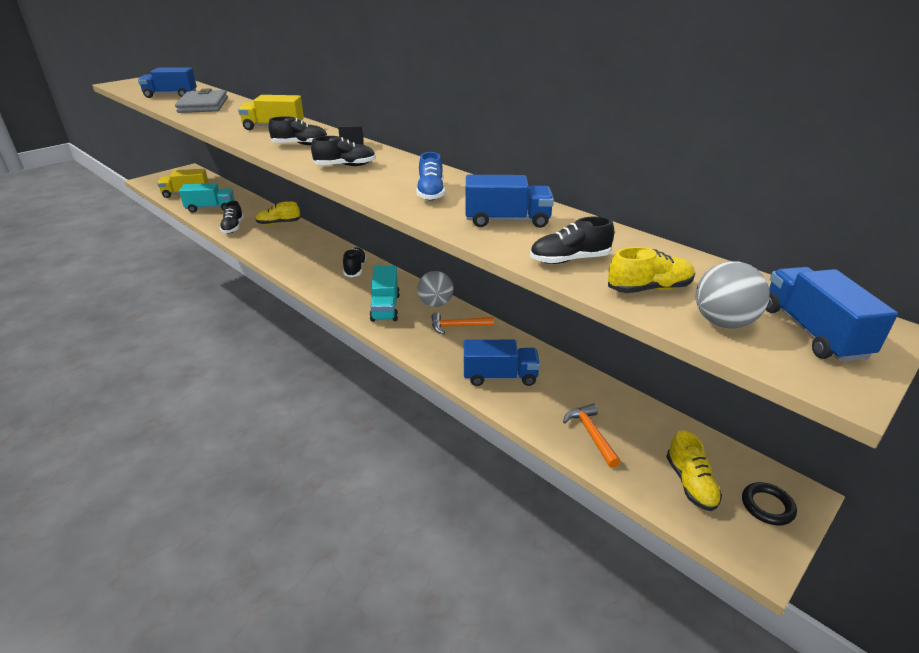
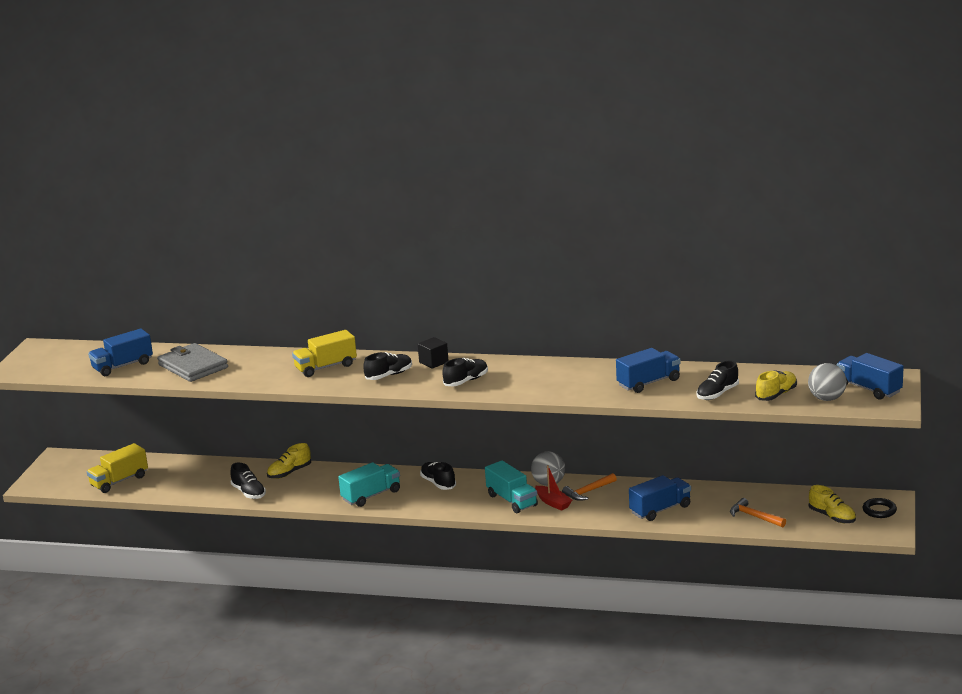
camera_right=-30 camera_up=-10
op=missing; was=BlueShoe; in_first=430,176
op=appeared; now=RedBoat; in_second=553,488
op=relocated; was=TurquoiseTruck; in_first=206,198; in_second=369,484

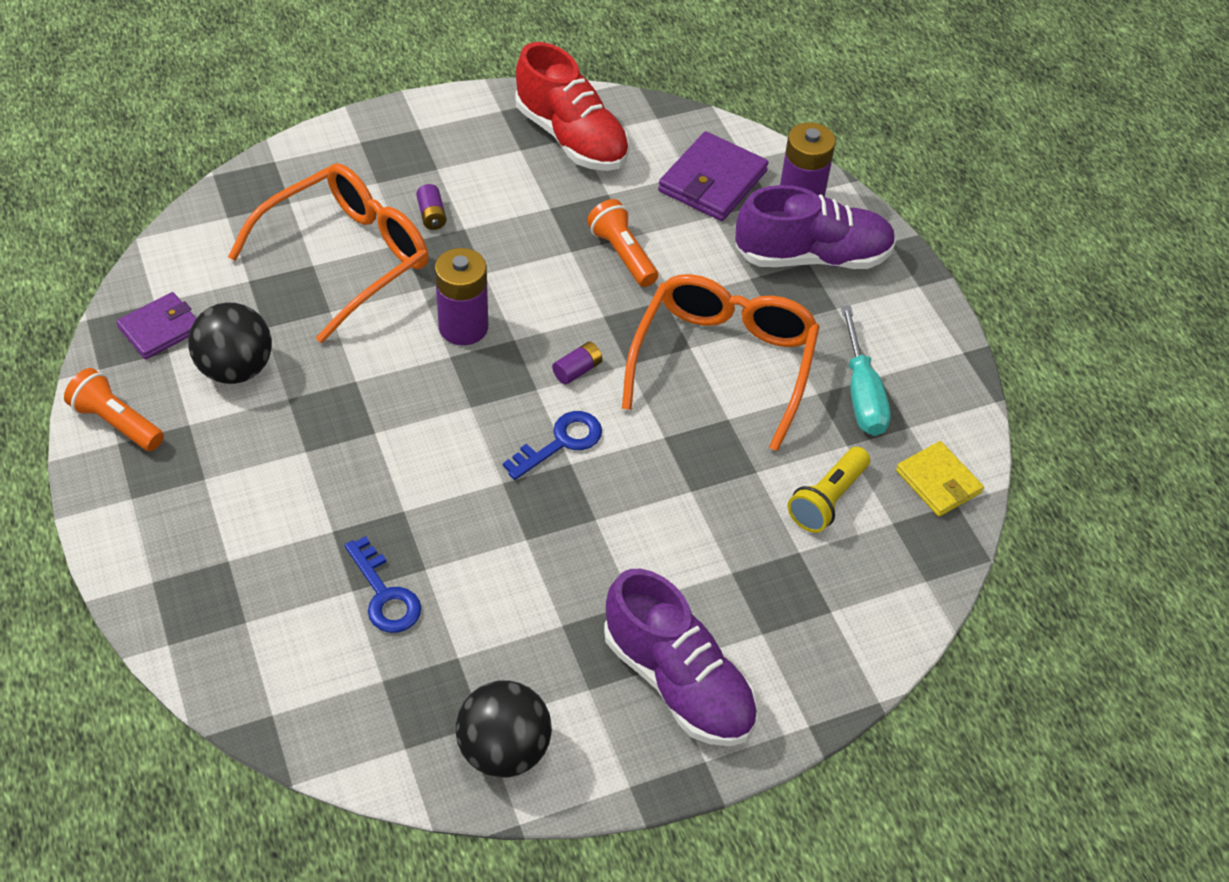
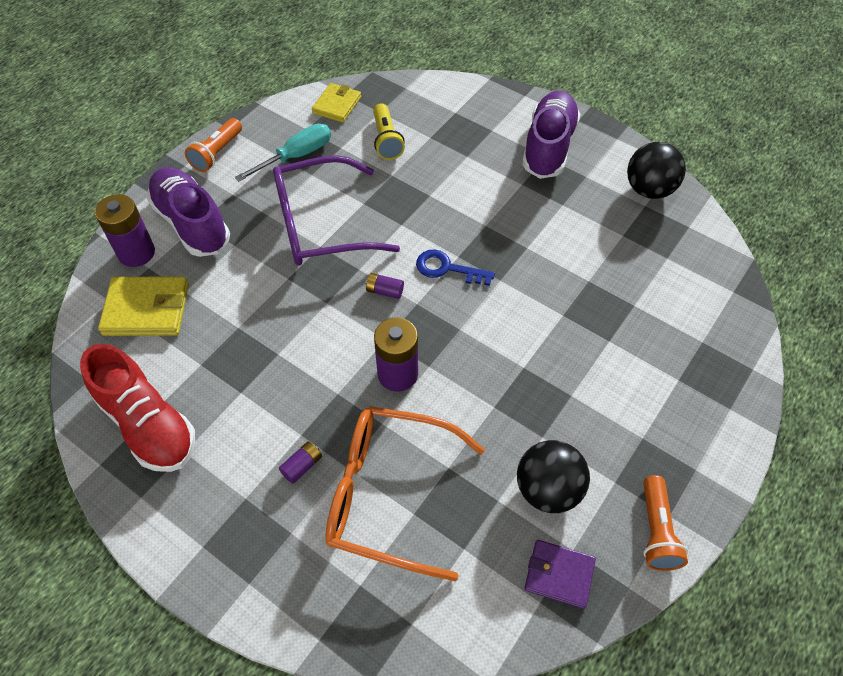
camera_right=-120 camera_up=5
op=missing; was=BlueKey; in_first=383,584
op=relocated; was=OrangeFlashlight; in_first=622,243; in_second=213,145
op=colour; was=OrangeGlasses; now=PurpleGlasses; in_first=721,362; in_second=336,210
op=colour; was=PurpleWallet; now=YellowWallet; in_first=713,176; in_second=143,306
op=spun; was=RedShoe; in_first=572,106; in_second=137,408; clockwise=120
op=spun; was=YellowFlashlight; in_first=829,490; in_second=389,131; clockwise=75

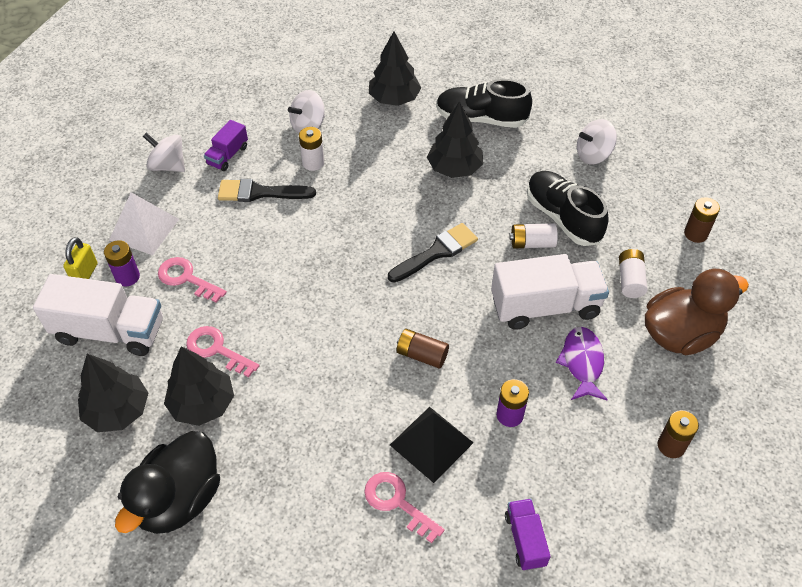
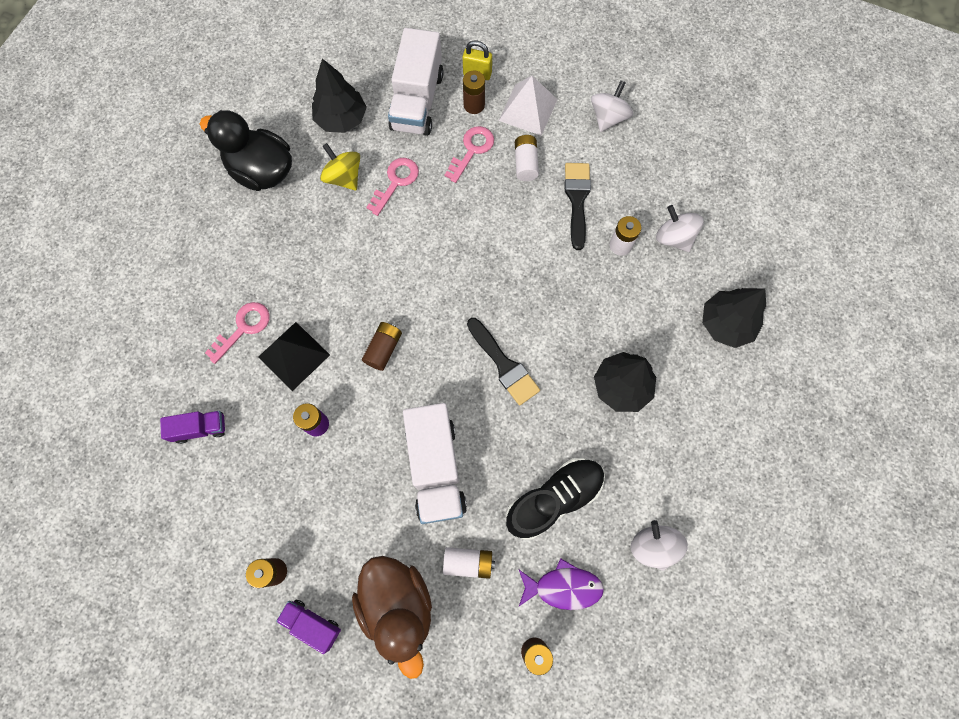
camera_right=90 camera_up=20
op=missing; was=BlackShoe; in_first=484,103
op=relocated; was=PurpleTruck; in_first=226,145; in_second=308,627
op=relocated; was=WhiteBattery; in_first=533,236; in_second=527,158
op=relocated; was=PurpleFish; in_first=582,363; in_second=561,584
op=exchanged; was=BlackTree; now=YellowSpinningTop; in_first=199,386; in_second=340,167
op=colour; was=PurpleBattery; now=BrownBattery; in_first=122,263; in_second=474,92

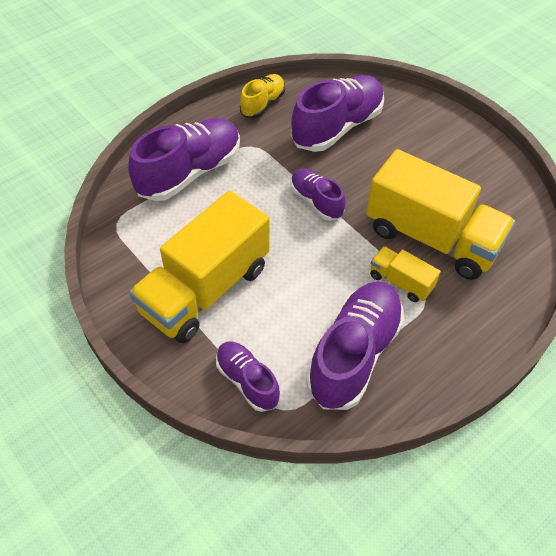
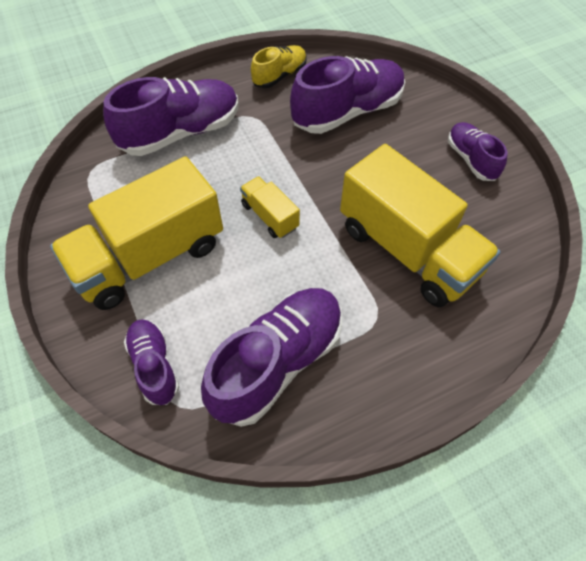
camera_right=15 camera_up=5
op=relocated; was=PurpleShoe; in_first=318,194; in_second=478,151
op=relocated; was=YellowTruck; in_first=405,274; in_second=270,207

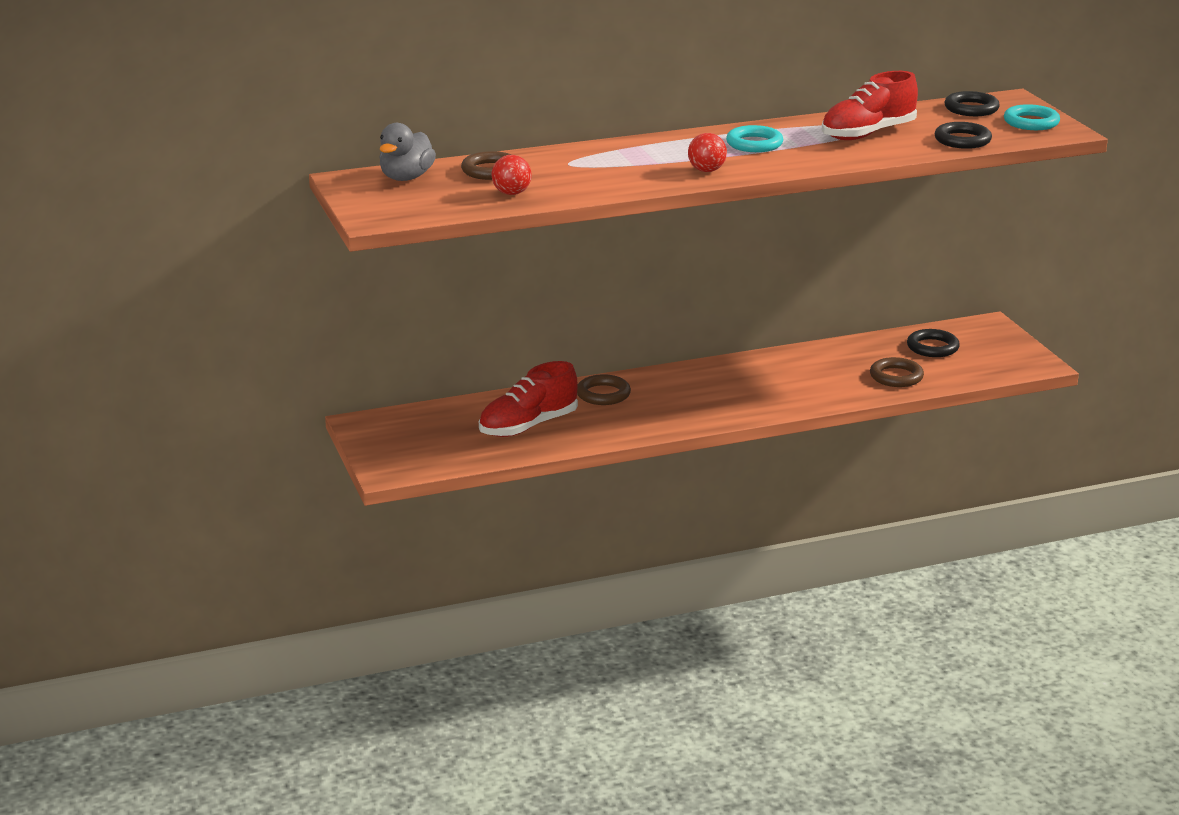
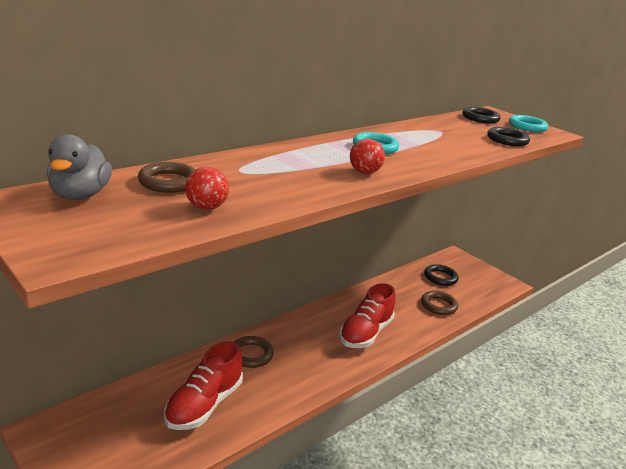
camera_right=-25 camera_up=0
op=relocated; was=RedShoe; in_first=869,105; in_second=367,315

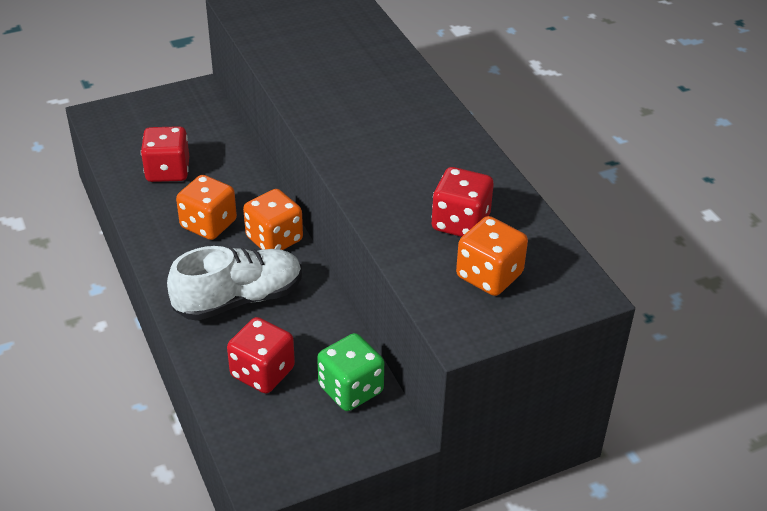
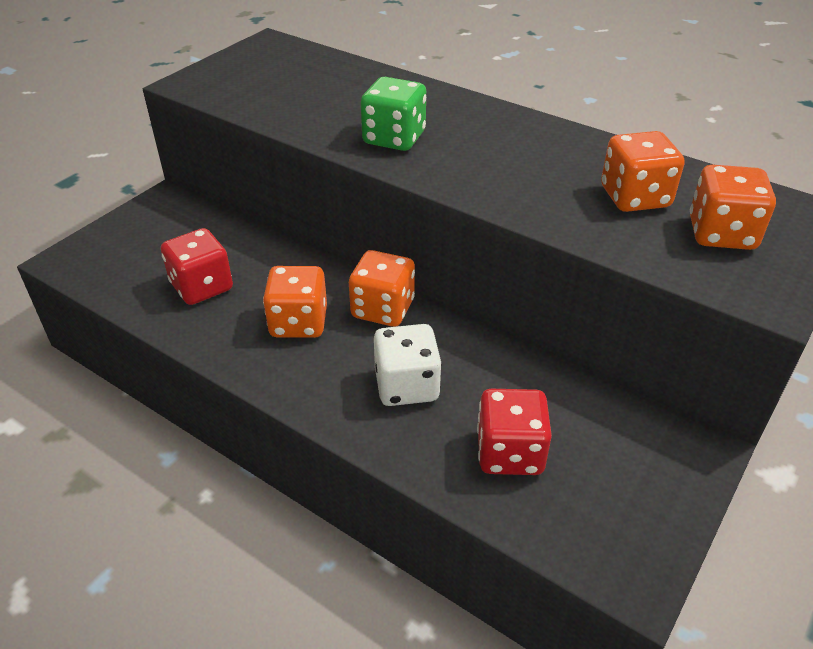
camera_right=-30 camera_up=0
op=relocated; was=GreenDice; in_first=350,372; in_second=393,114
op=exchanged; was=WhiteShoe; now=WhiteDice; in_first=234,283; in_second=408,365
op=colour; was=RedDice; now=OrangeDice; in_first=463,202; in_second=643,171

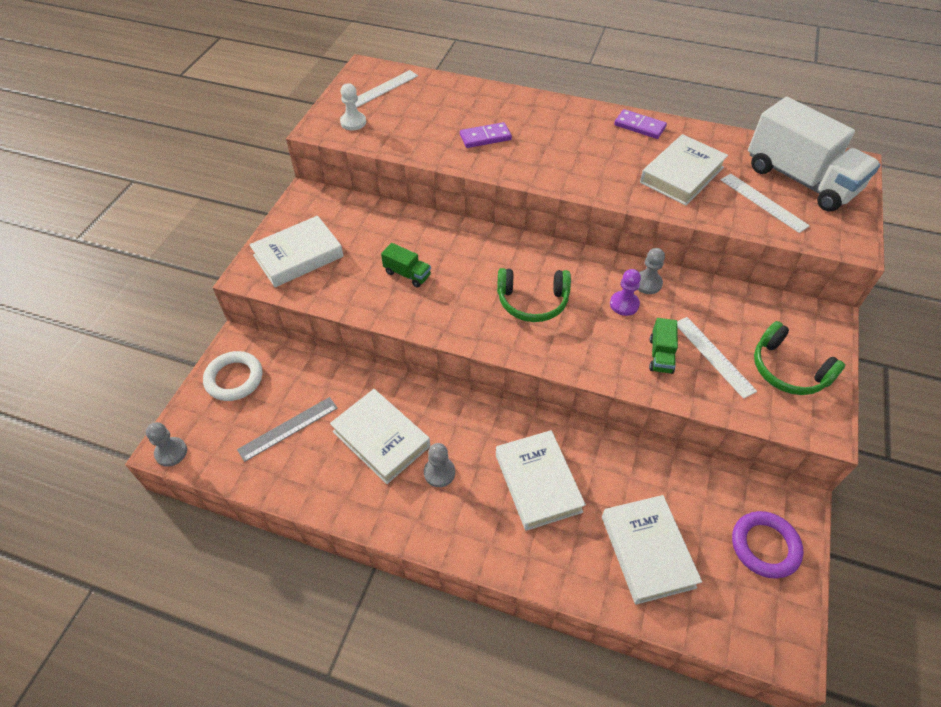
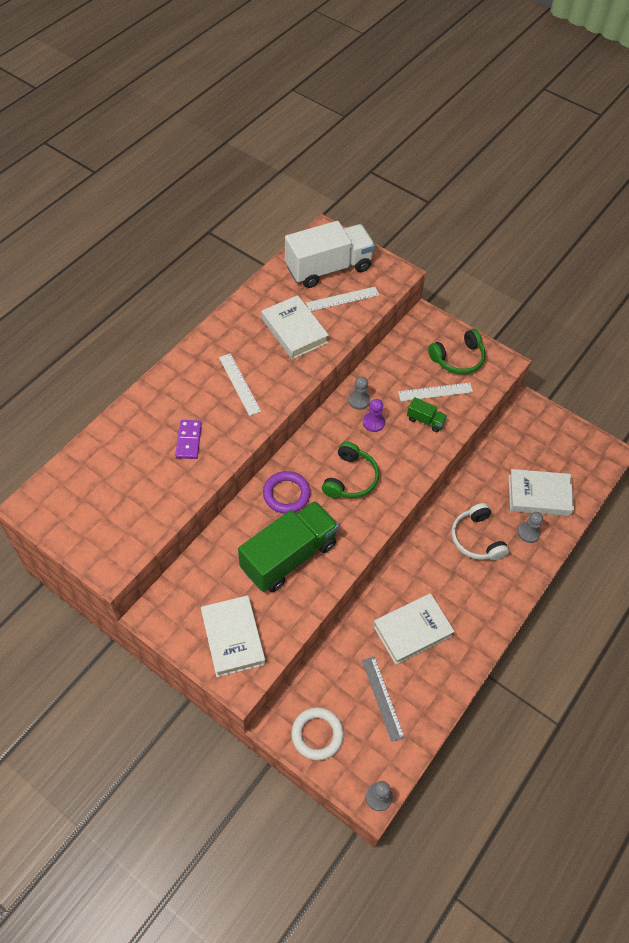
camera_right=-75 camera_up=5
op=missing; was=WhitePawn; in_first=353,106
op=missing; was=PurpleDomino; in_first=640,124
op=relocated; was=WhiteRuler; in_first=386,89; in_second=240,384
op=relocated; was=GreyPawn; in_first=439,465; in_second=530,527
op=relocated; was=PurpleRing; in_first=768,545; in_second=287,492
op=exchanged; was=WhiteBook; now=WhiteHeadphones; in_first=541,480; in_second=480,531
op=size; was=GreenTruck; in_first=406,265; in_second=288,546; ratio=2.37

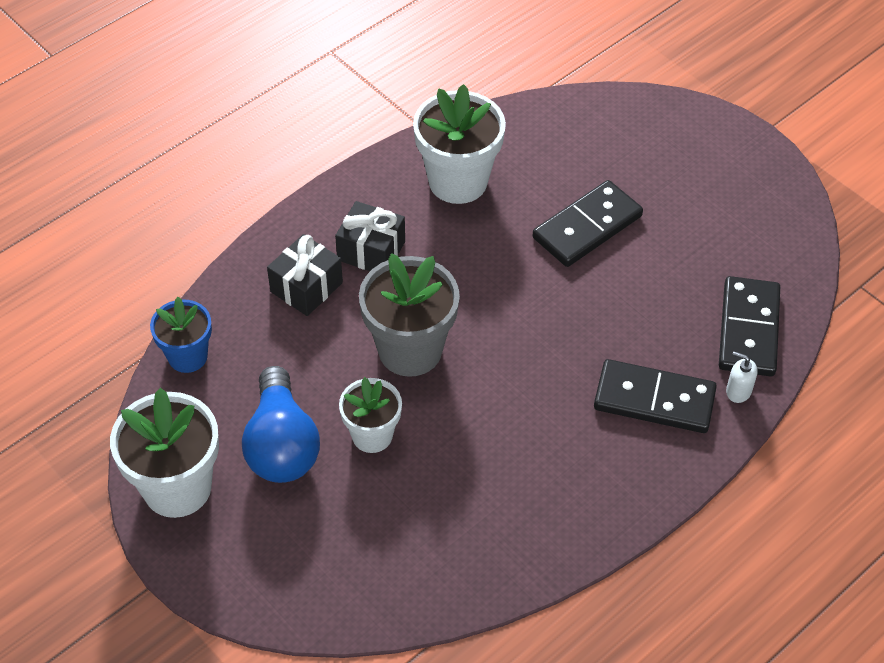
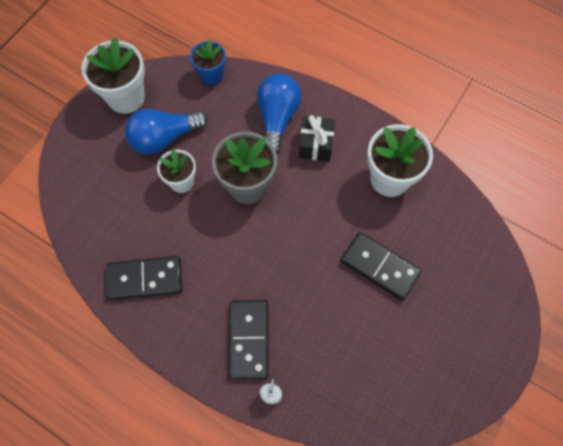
camera_right=75 camera_up=15
op=relocated; was=BlackDomino; in_first=749,326; in_second=144,278
op=exchanged; was=BlackGift; now=BlueLightBulb; in_first=305,275; in_second=279,114

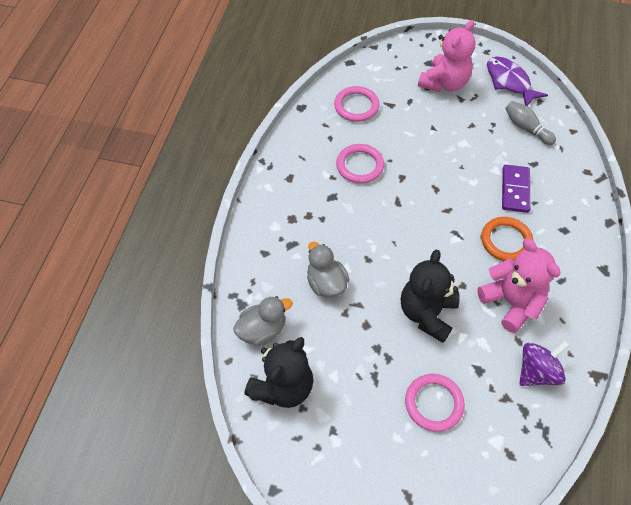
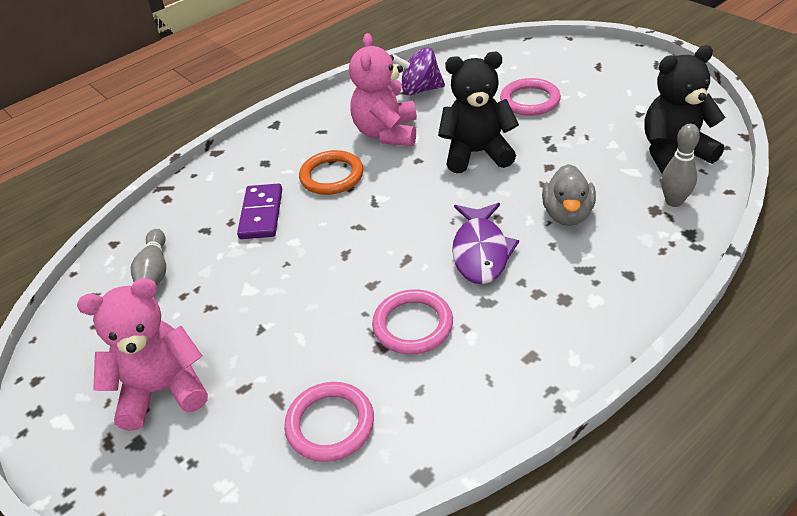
camera_right=-140 camera_up=-15
op=relocated; was=PurpleFish; in_first=517,81; in_second=485,243
op=exchanged; was=GreyDuck; now=GreyBowlingPin; in_first=263,321; in_second=680,165
op=spun; was=BlackTeddyBear; in_first=430,296; in_second=478,112; clockwise=-150
op=spun; was=PurpleDomino; in_first=516,189; in_second=259,211; clockwise=-45

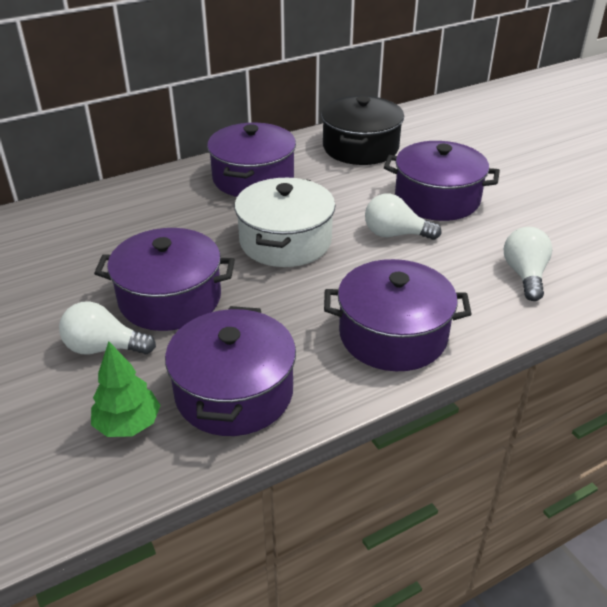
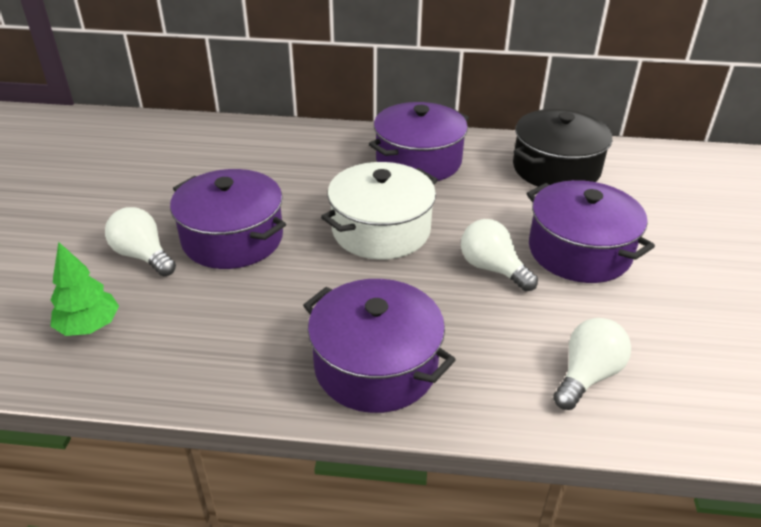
camera_right=35 camera_up=0
op=missing; was=PurplePot; in_first=230,371

